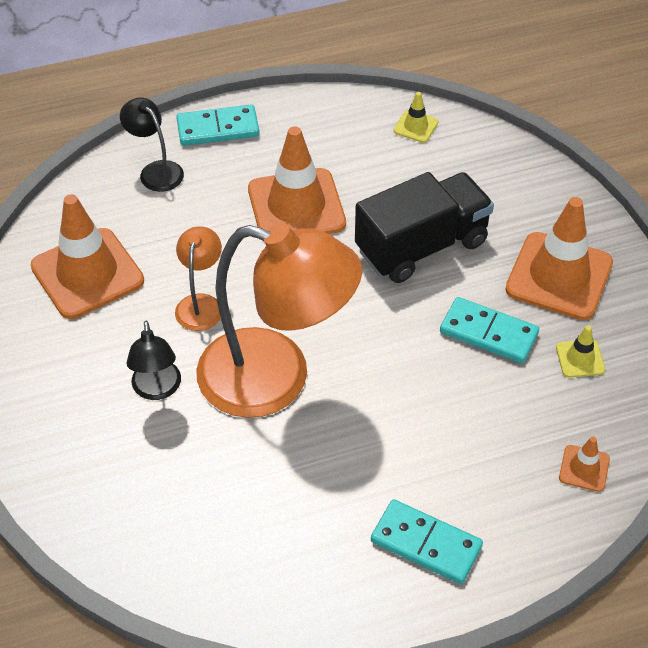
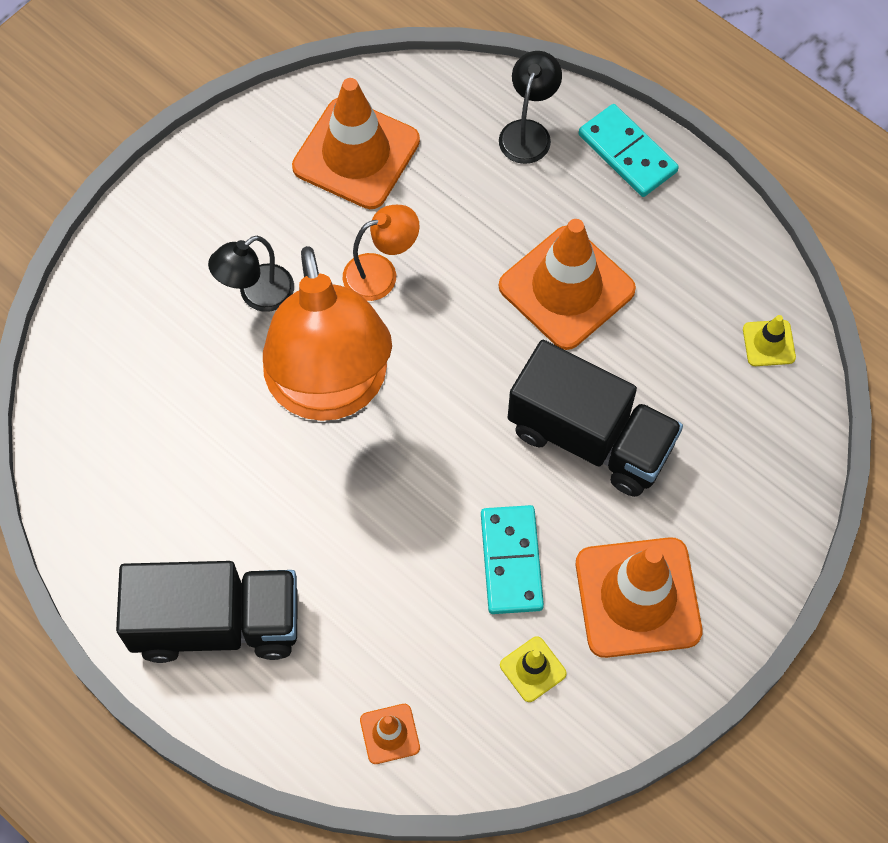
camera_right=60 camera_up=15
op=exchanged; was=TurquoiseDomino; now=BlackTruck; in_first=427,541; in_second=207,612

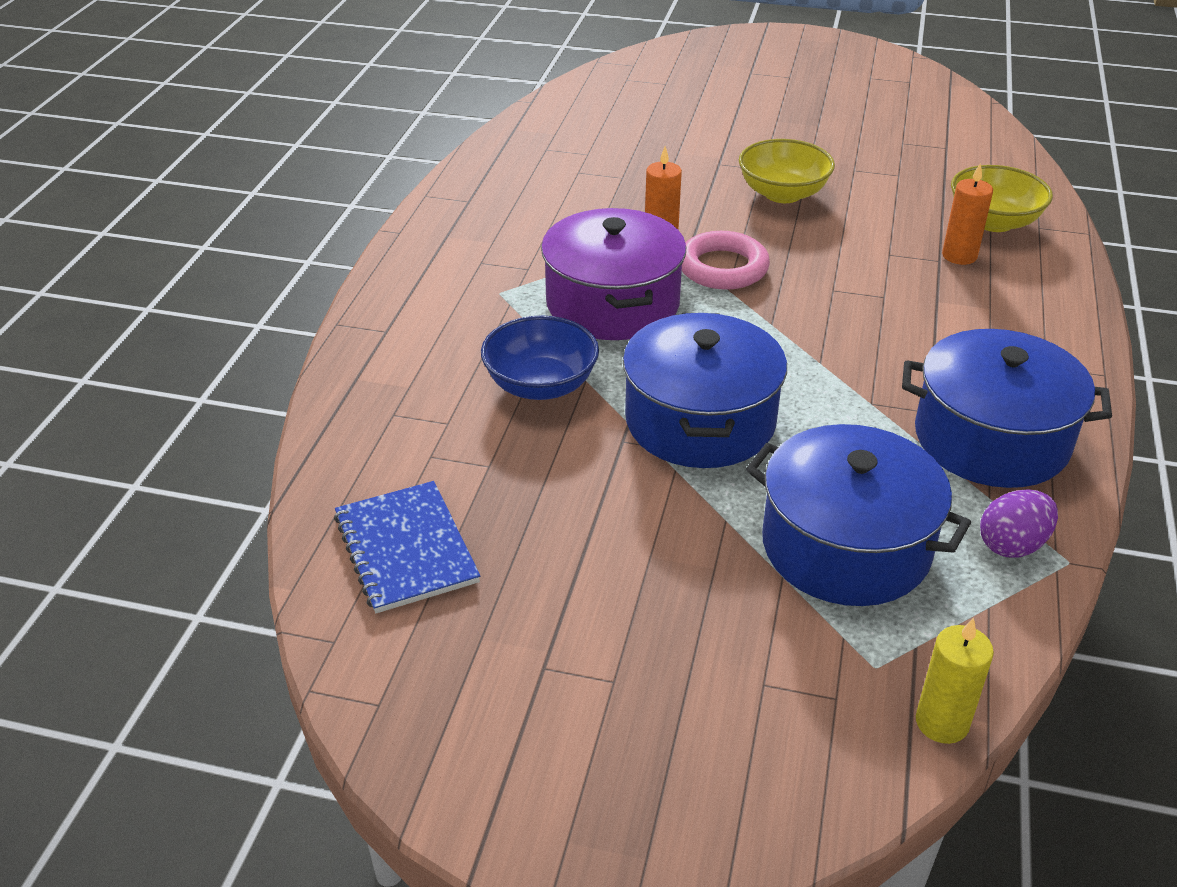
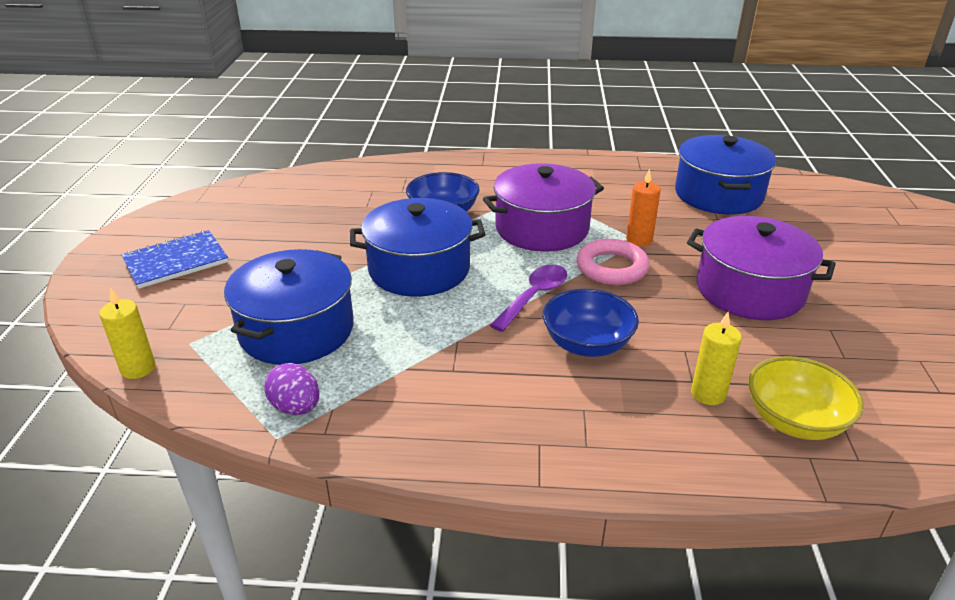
camera_right=80 camera_up=-5
op=appeared; now=PurpleSpoon; in_second=528,298
op=appeared; now=BlueBowl; in_second=591,323
op=relocated; was=BlueNotebook; in_first=407,547; in_second=175,259
op=relocated; was=BluePot; in_first=1007,408; in_second=725,174
op=exchanged; was=YellowBowl; now=PurplePot; in_first=787,171; in_second=761,268
op=colour; was=OrangeCandle; now=YellowCandle; in_first=967,214; in_second=716,358

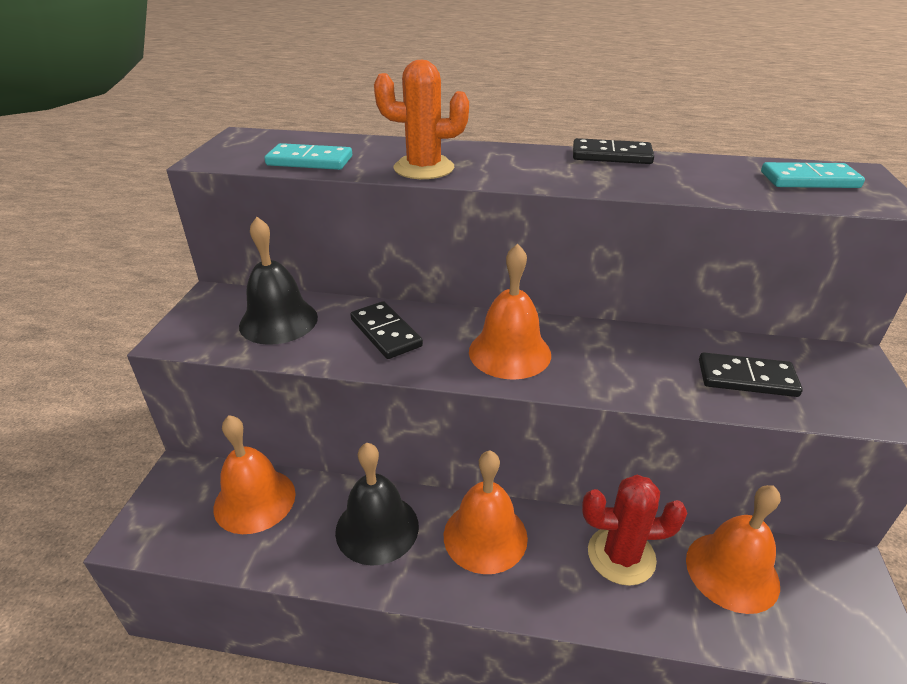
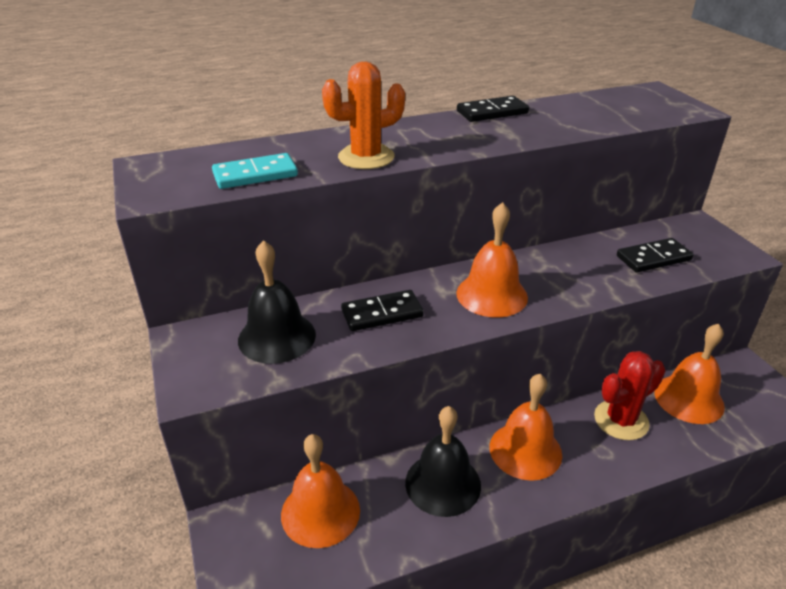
camera_right=-30 camera_up=0
op=missing; was=TurquoiseDomino; in_first=813,175
op=spun; was=BlackDomino; in_first=386,330; in_second=382,310; clockwise=-45

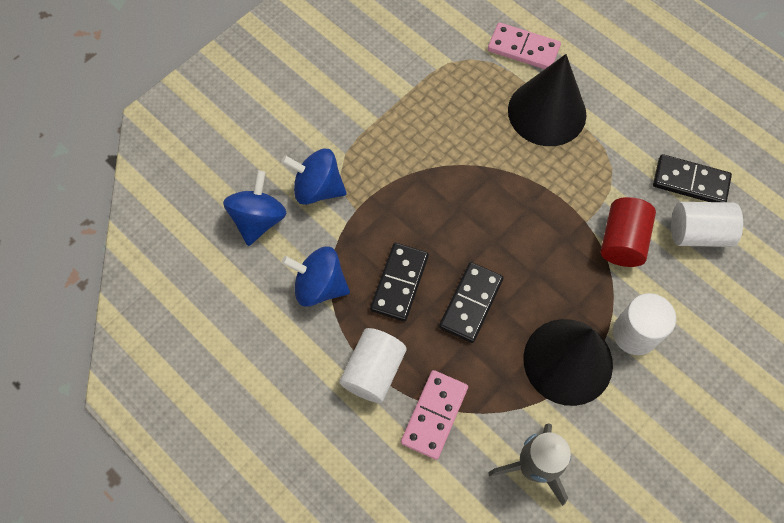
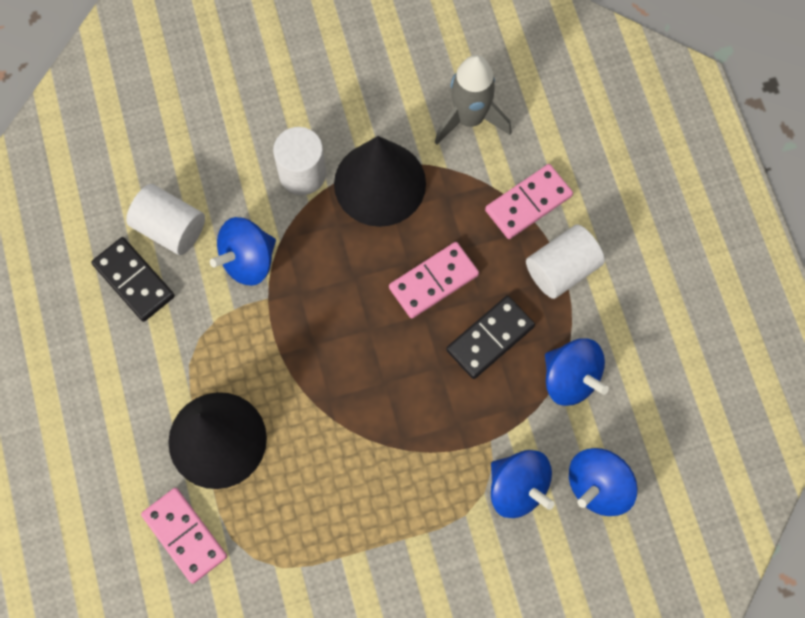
camera_right=-150 camera_up=5
op=exchanged; was=RedCylinder; now=BlueSpinningTop; in_first=628,232; in_second=243,251
op=colour; was=BlackDomino; now=PinkDomino; in_first=471,302; in_second=434,280

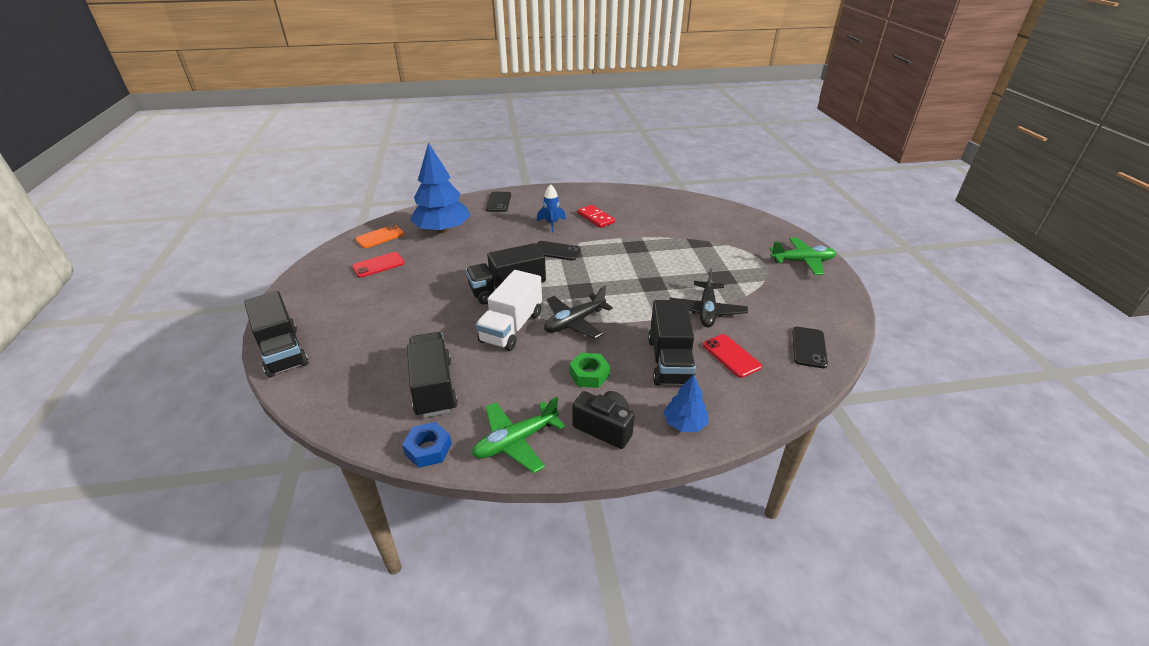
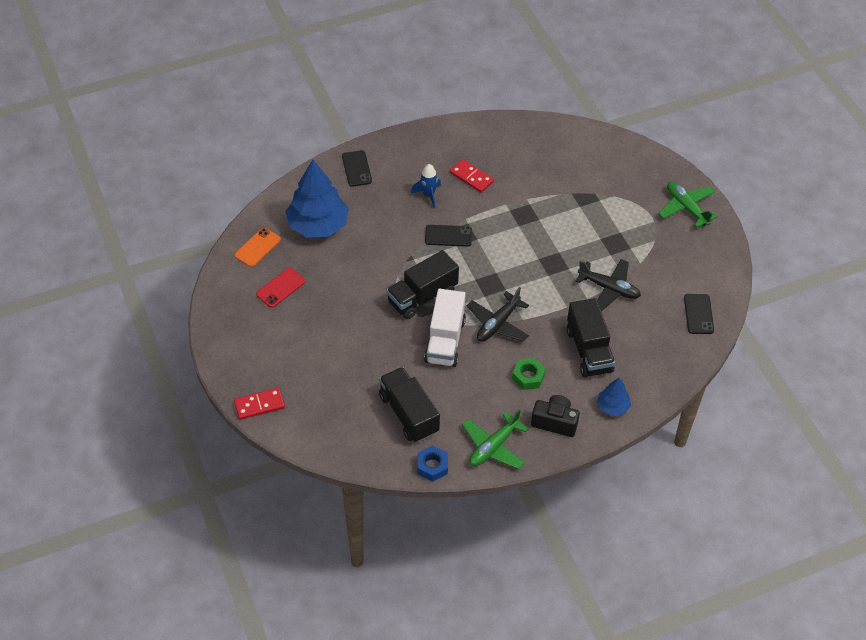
camera_right=-15 camera_up=15
op=missing; was=RedPhone; in_first=732,356
op=exchanged; was=BlackTruck; now=RedDomino; in_first=276,334; in_second=259,404
op=spun; was=BlackPlane; in_first=709,297; in_second=608,285; clockwise=-60
op=spun; was=GreenPlane; in_first=802,256; in_second=688,205; clockwise=-105

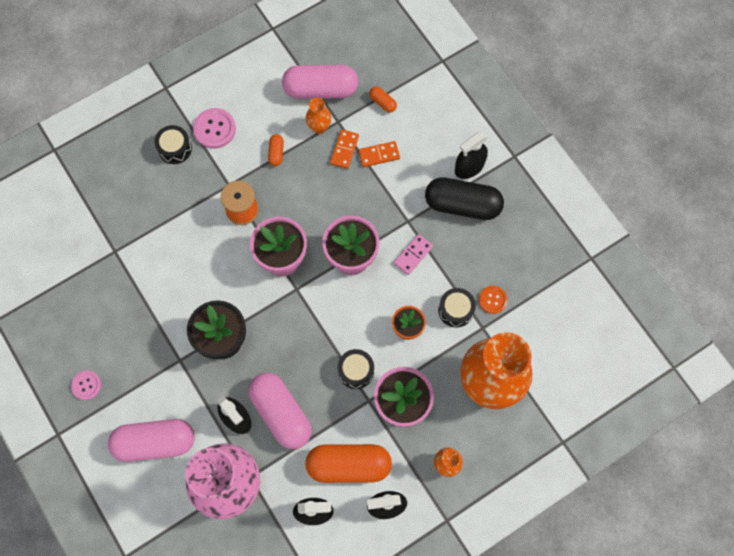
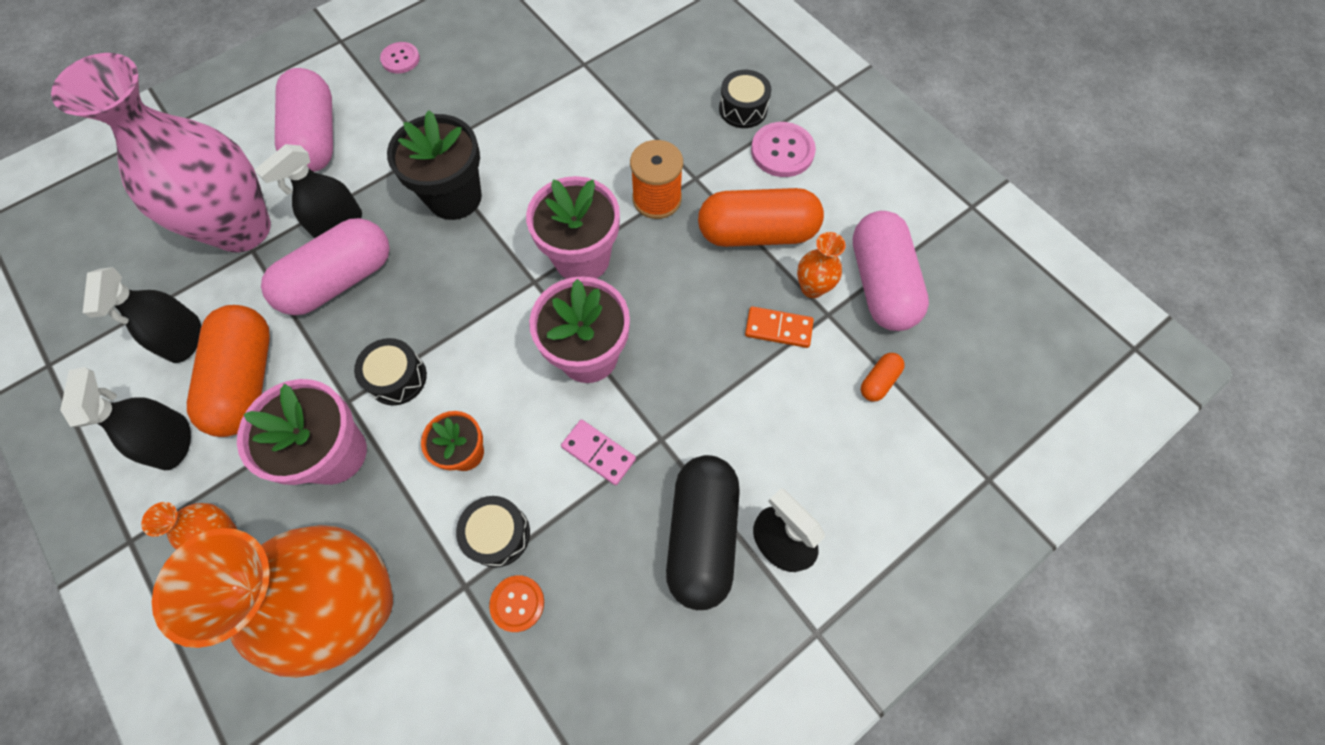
camera_right=85 camera_up=-5
op=missing; was=OrangeDomino; in_first=379,154
op=size; was=OrangeCapsule; in_first=276,150; in_second=761,217; ratio=2.32

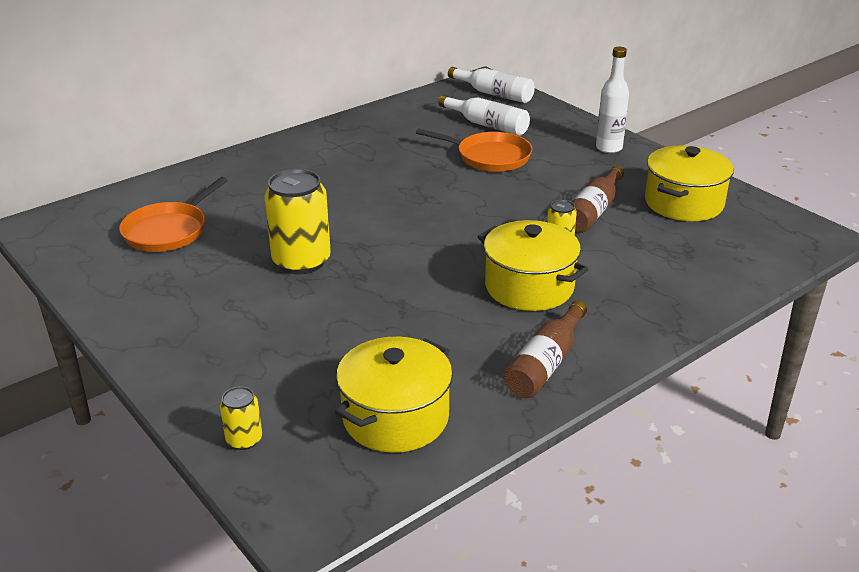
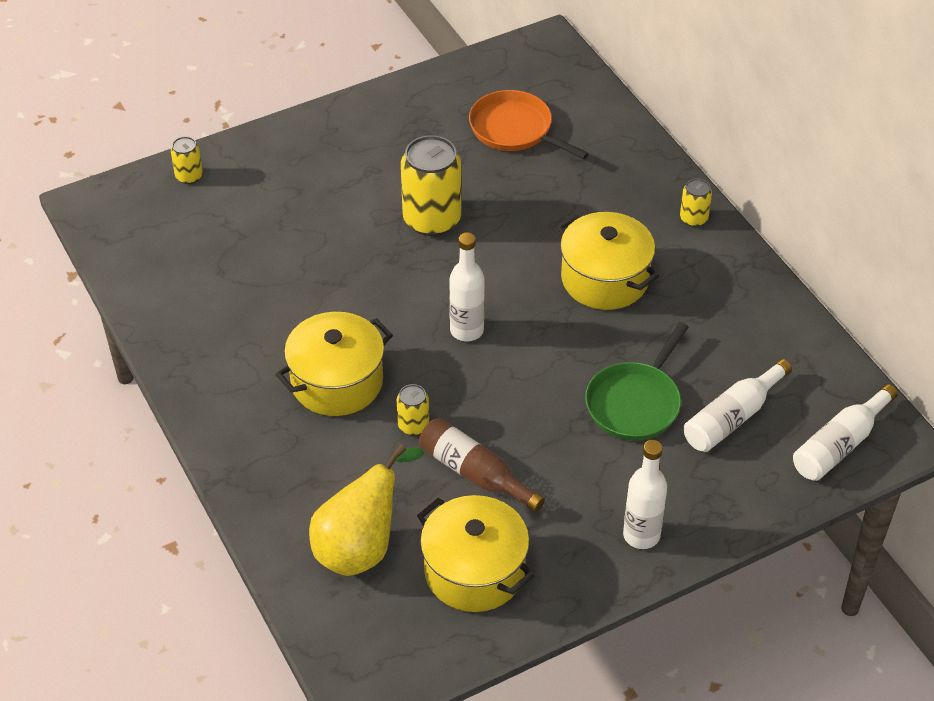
camera_right=100 camera_up=15
op=missing; was=BrownBottle; in_first=545,349
op=appeared; now=YellowPear; in_second=366,510
op=appeared; now=WhiteBottle; in_second=467,287
op=appeared; now=YellowCan; in_second=696,202
op=relocated; was=YellowPot; in_first=394,395; in_second=608,261
op=colour; was=OrangePan; now=GreenPan; in_first=474,150; in_second=637,382

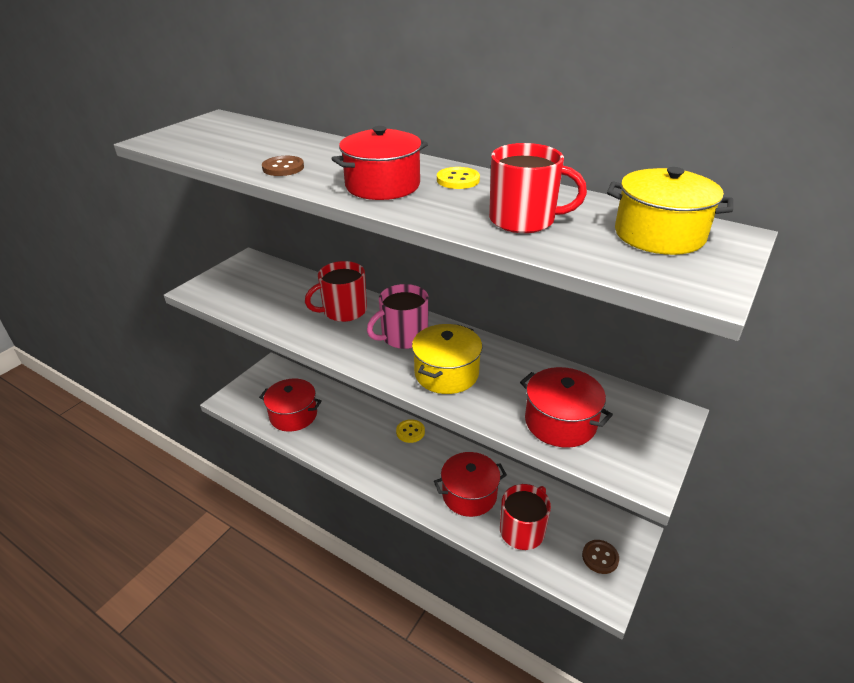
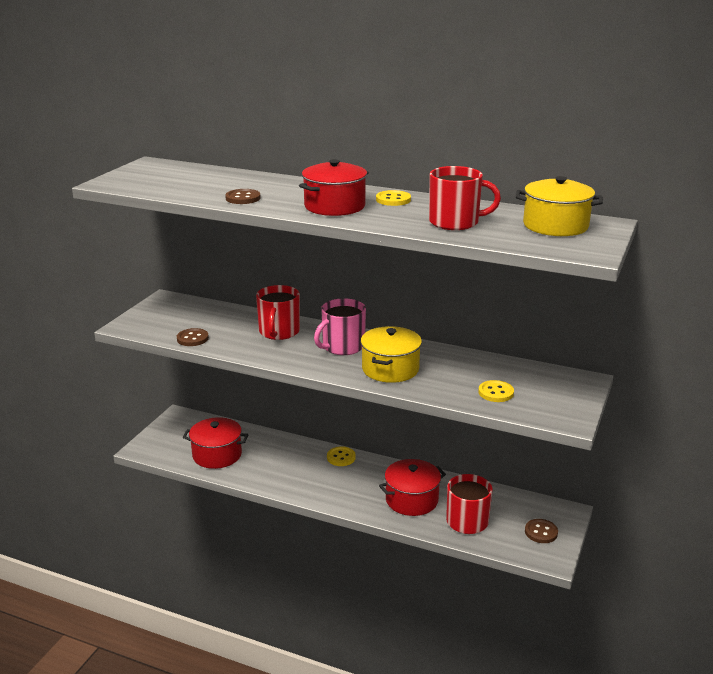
camera_right=-10 camera_up=-10
op=appeared; now=BrownButton; in_second=193,337
op=exchanged; was=RedPot; now=YellowButton; in_first=566,407; in_second=496,391
op=spun; was=RedMug; in_first=336,291; in_second=278,312; clockwise=-45

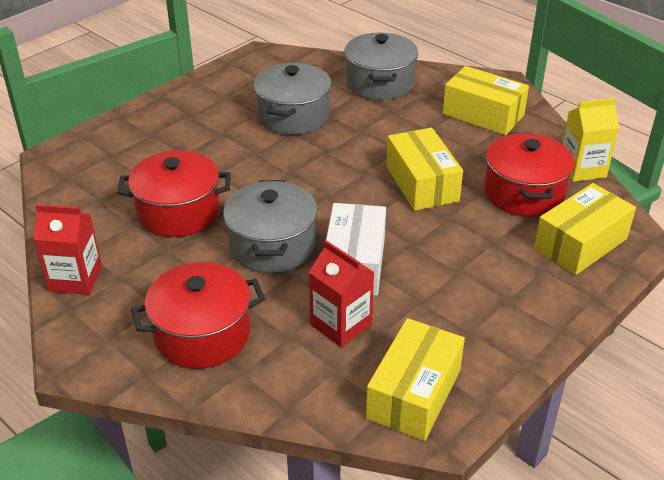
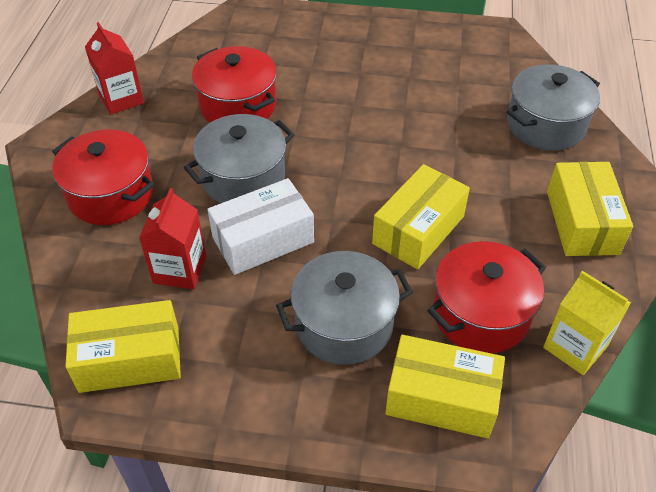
camera_right=55 camera_up=10
op=relocated; was=GreyPot; in_first=292,99; in_second=344,308

